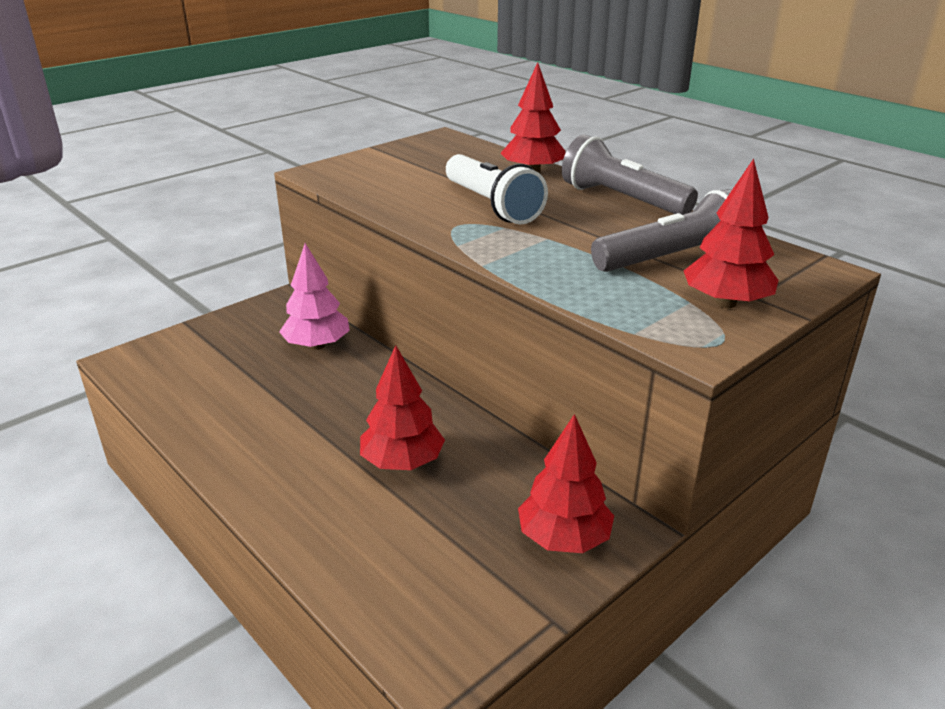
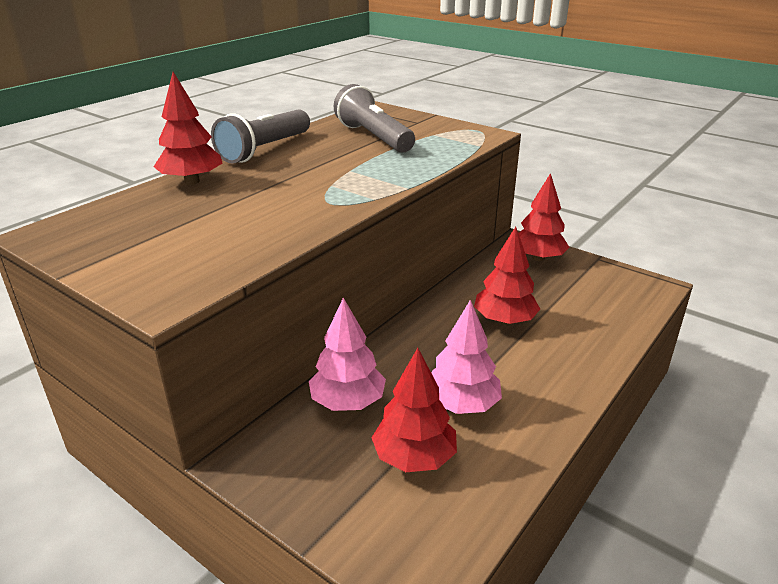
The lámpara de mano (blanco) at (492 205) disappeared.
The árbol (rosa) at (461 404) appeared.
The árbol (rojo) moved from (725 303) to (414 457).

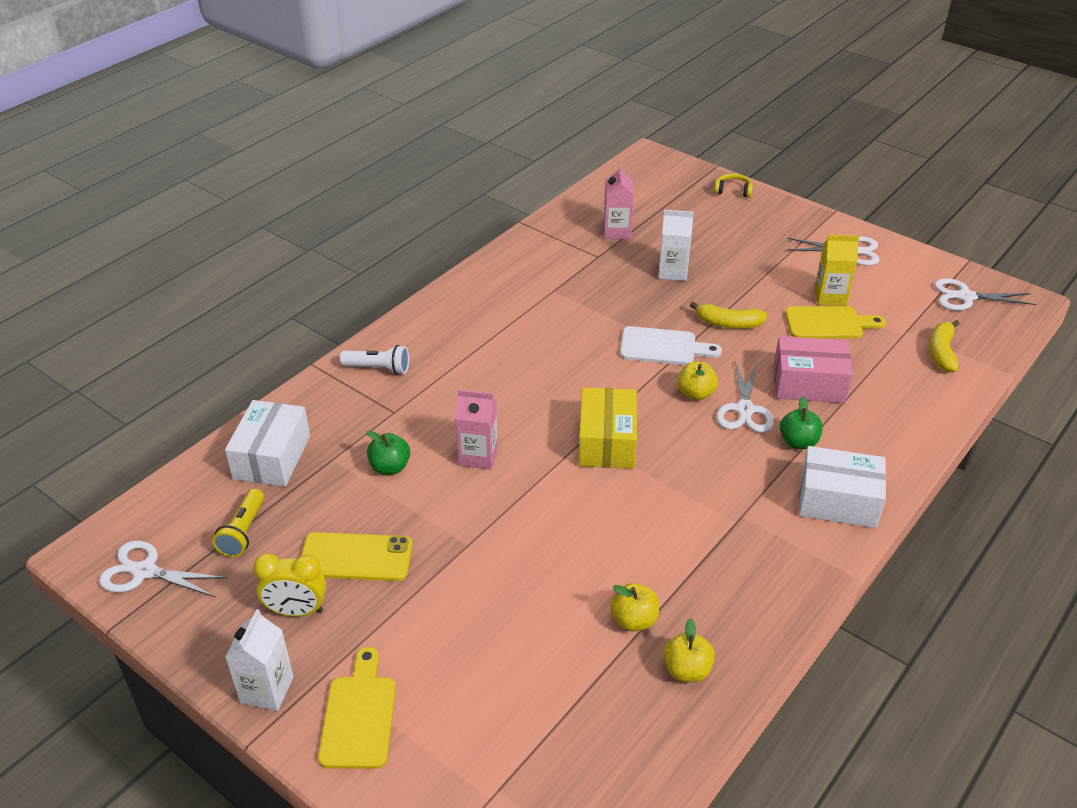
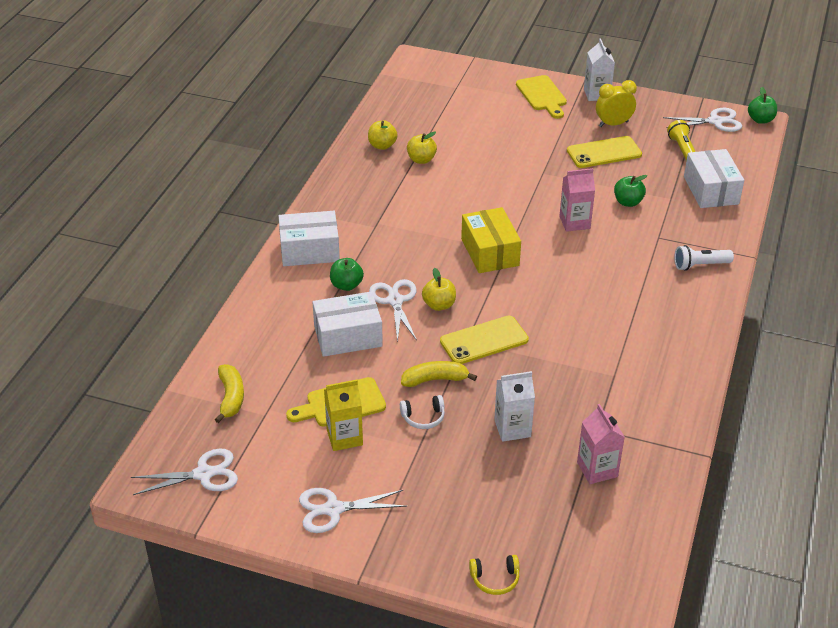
The auriculares (blanco) at (423 417) appeared.
The manzana (verde) at (760 120) appeared.
The tabla de cortar (blanco) at (663 347) was replaced by the móvil (amarillo) at (484 340).
The caja (rosa) at (808 384) became the caja (blanco) at (348 336).

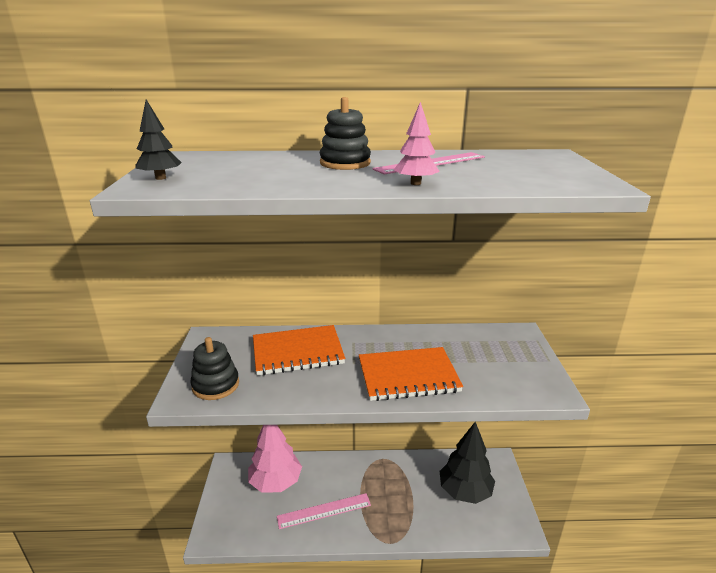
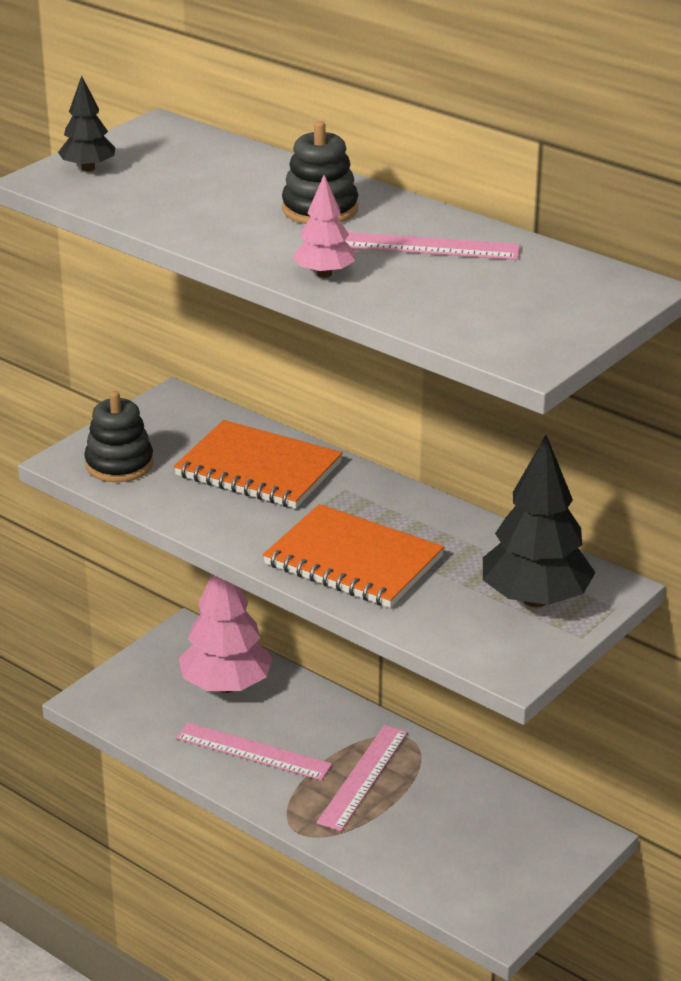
The regla (rosa) at (363 777) appeared.
The árbol (negro) moved from (465 492) to (535 599).

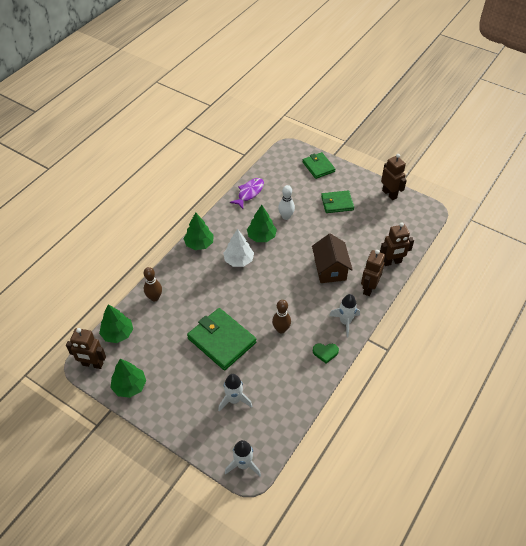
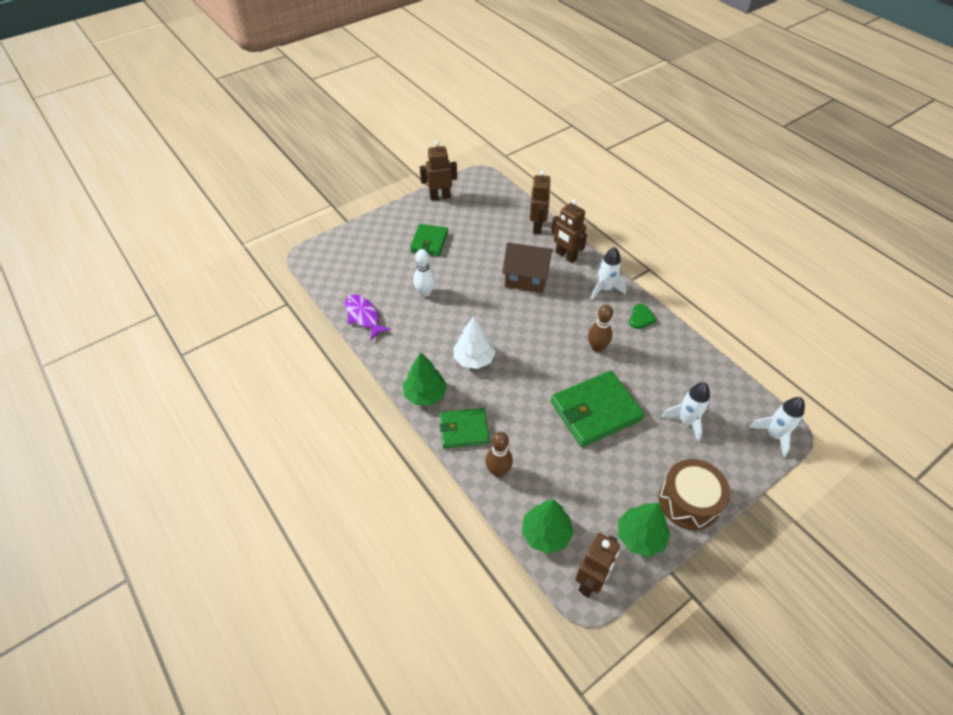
The árbol (verde) at (261 236) disappeared.
The tambor (marrón) at (688 501) appeared.
The cartera (verde) moved from (318 167) to (464 429).

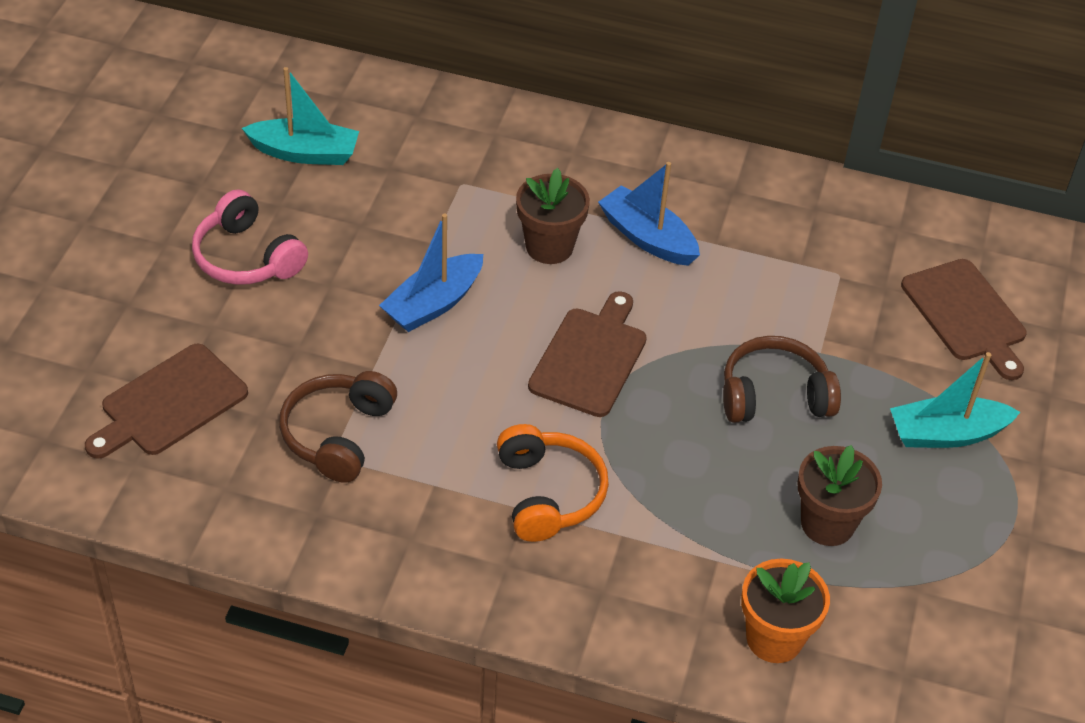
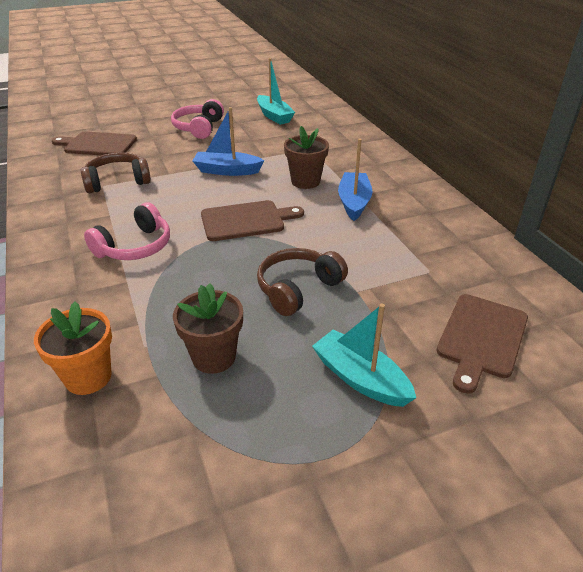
The auriculares (naranja) at (548 494) became the auriculares (rosa) at (135 247).
The auriculares (marrón) at (774 395) turned 90 degrees counterclockwise.

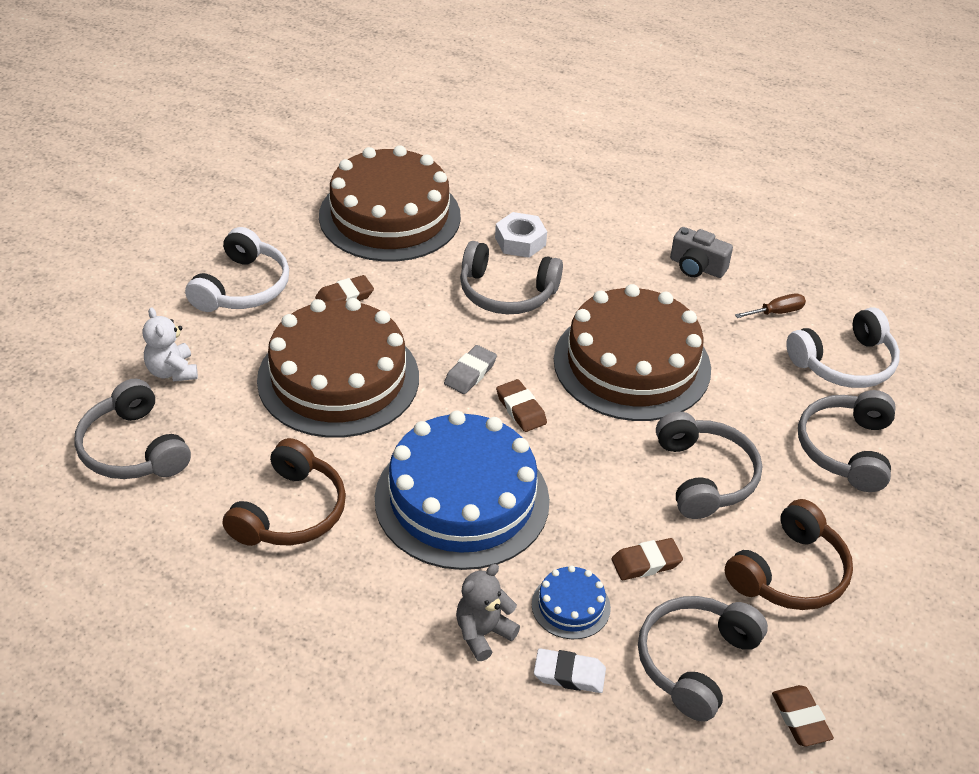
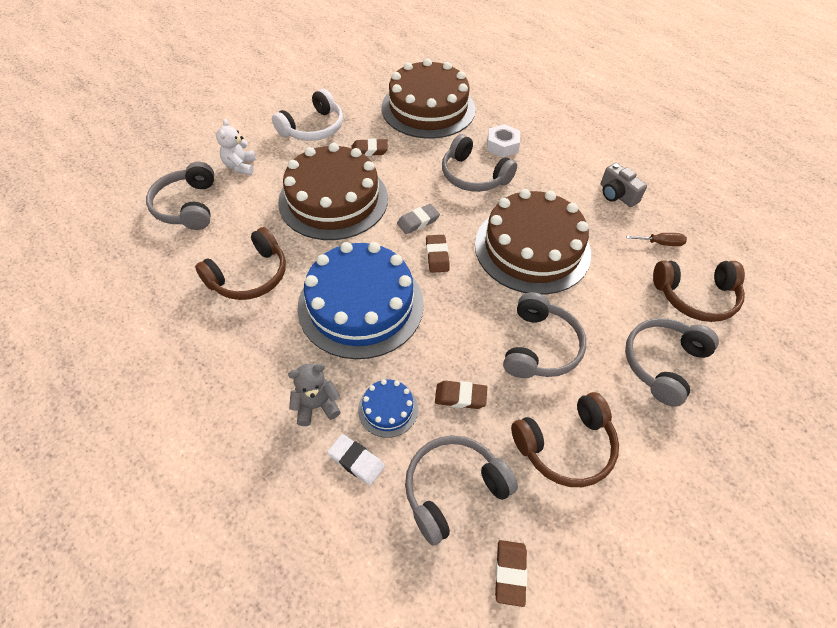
The auriculares (blanco) at (845 363) became the auriculares (marrón) at (695 296).

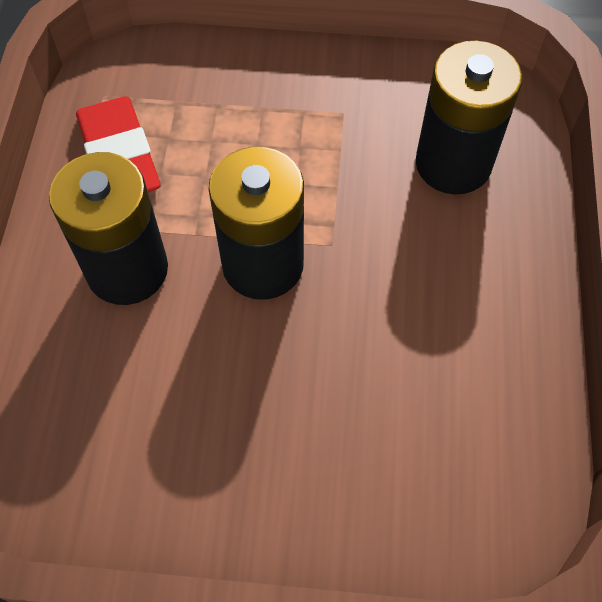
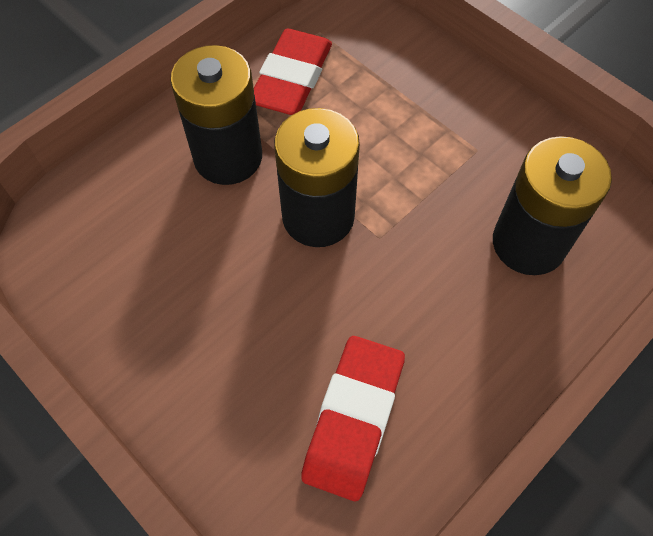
The goma de borrar (rojo) at (353 419) appeared.

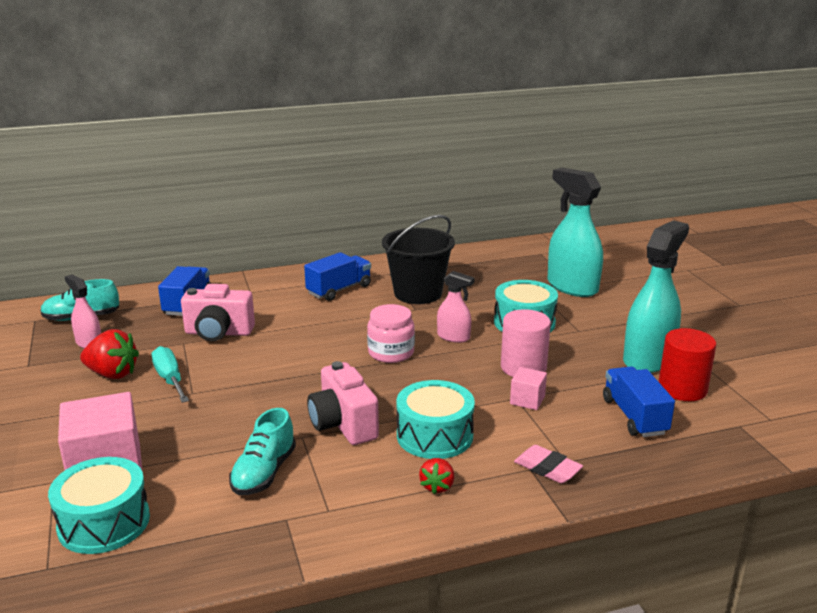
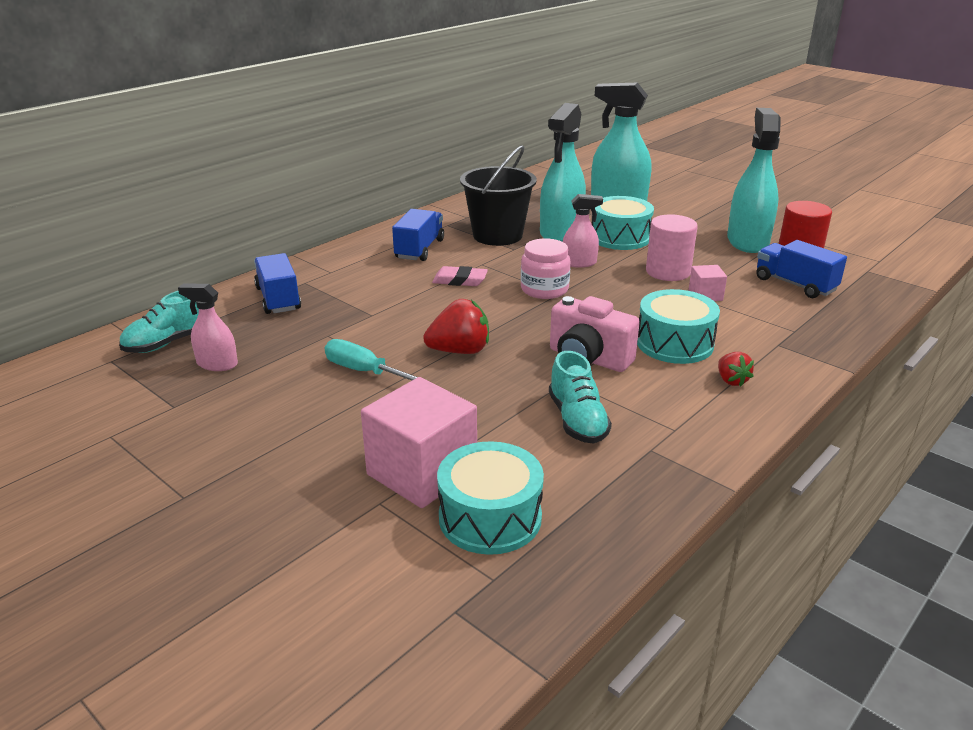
The cámara (rosa) at (218 333) disappeared.
The pulverizador (turquesa) at (561 232) appeared.
The fresa (rojo) moved from (112 374) to (460 351).
The goma de borrar (rosa) moved from (547 468) to (460 280).

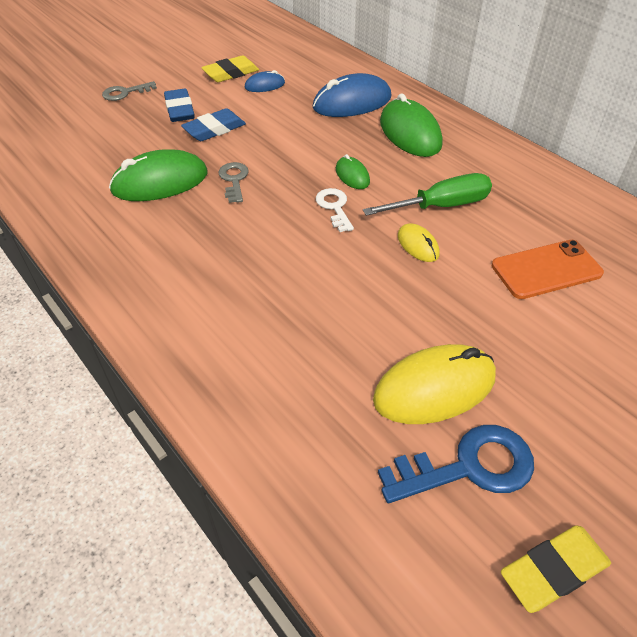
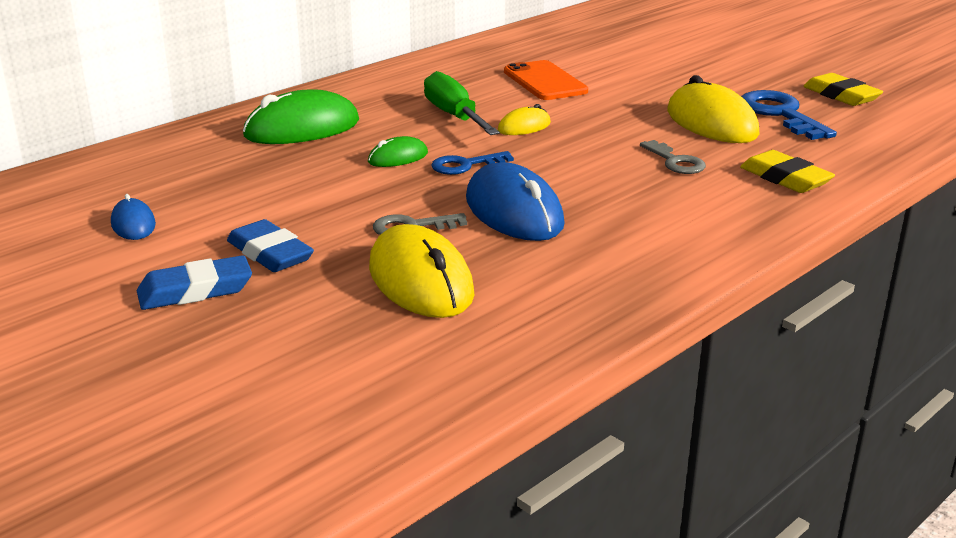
The llave (gris) moved from (125 93) to (675 162).
The goma de borrar (amarillo) moved from (231 73) to (785 178).
The ratón (azul) moved from (352 103) to (514 212).
The ratón (verde) at (160 182) became the ratón (amarillo) at (420 281).
The llave (blanco) at (334 207) became the llave (azul) at (465 165).

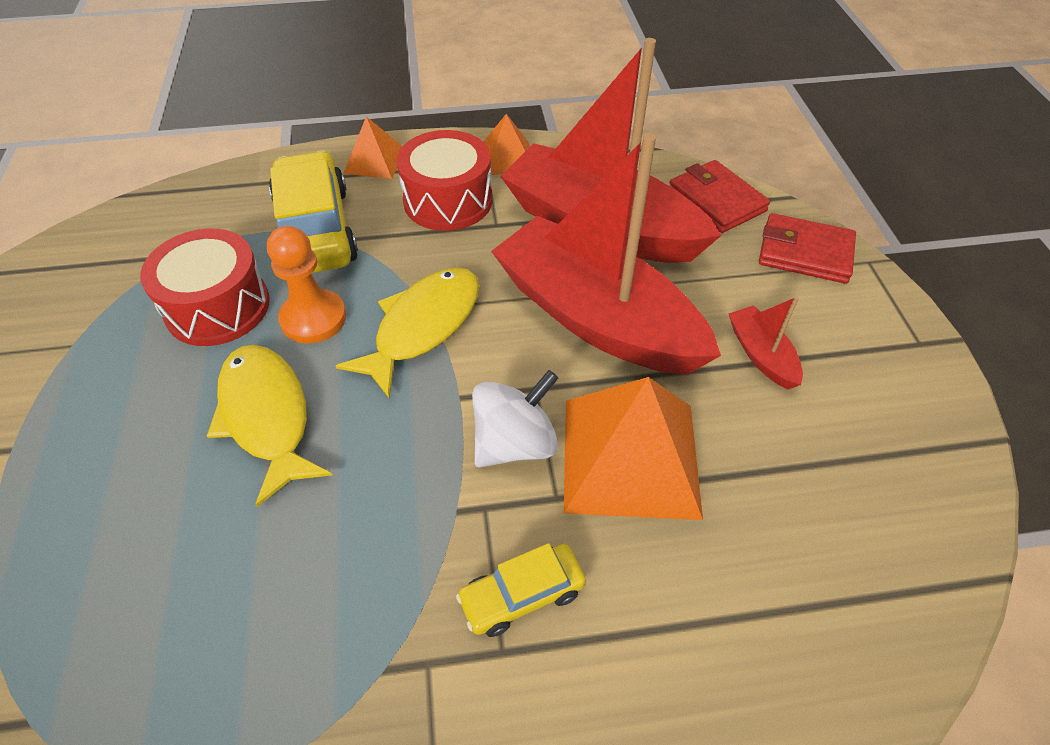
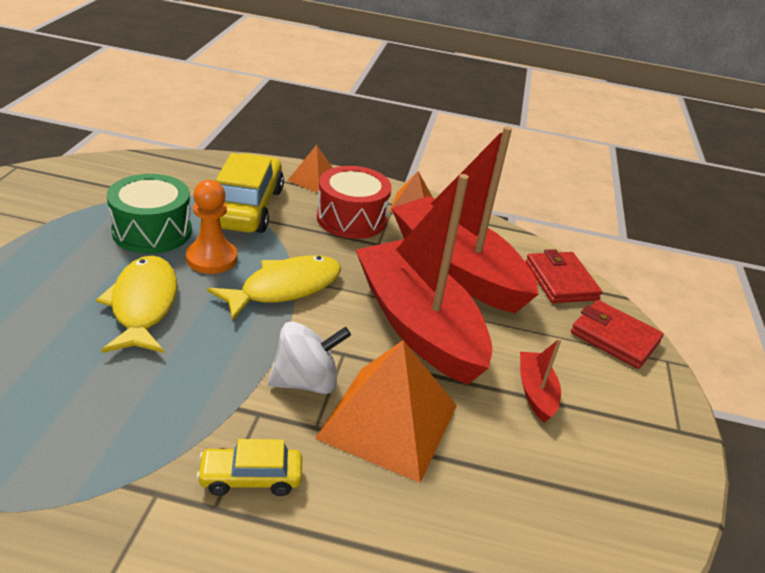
The tambor (rojo) at (218 307) became the tambor (verde) at (152 231).

